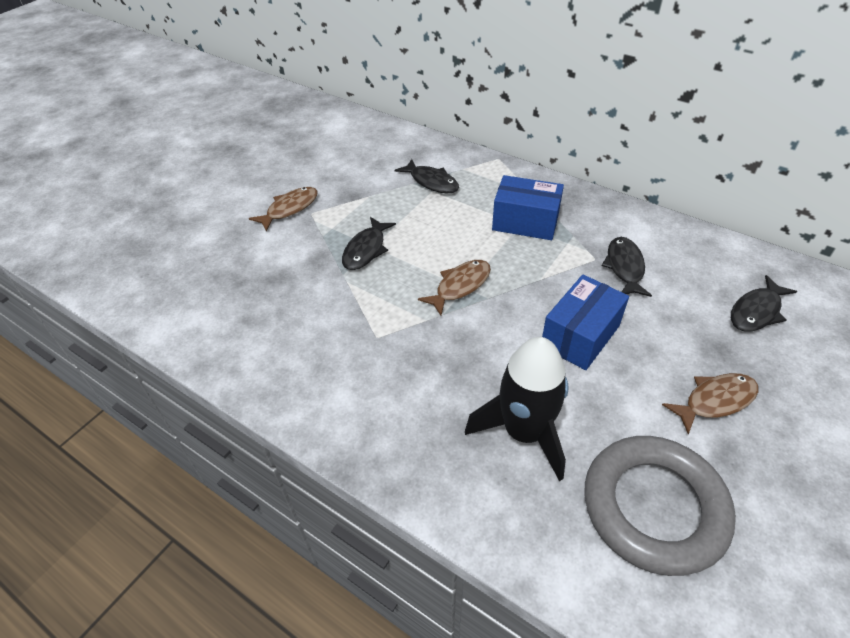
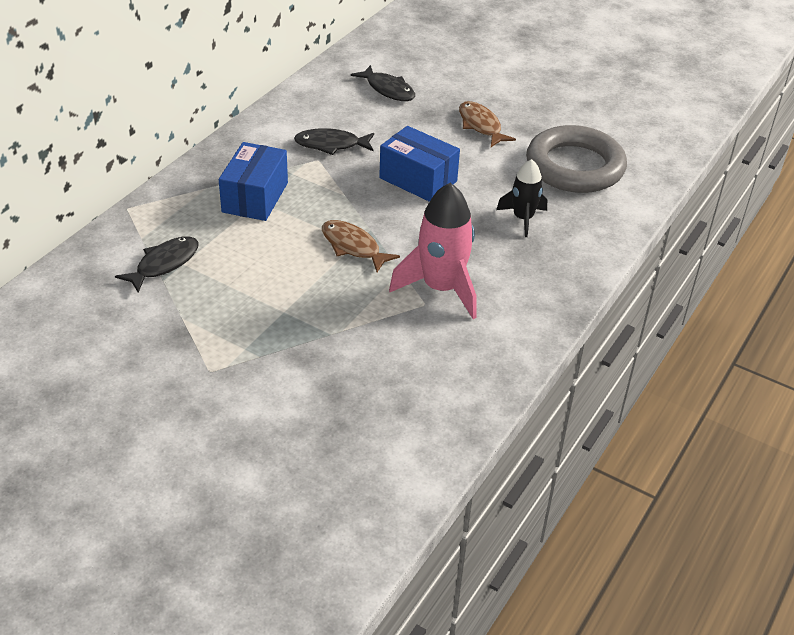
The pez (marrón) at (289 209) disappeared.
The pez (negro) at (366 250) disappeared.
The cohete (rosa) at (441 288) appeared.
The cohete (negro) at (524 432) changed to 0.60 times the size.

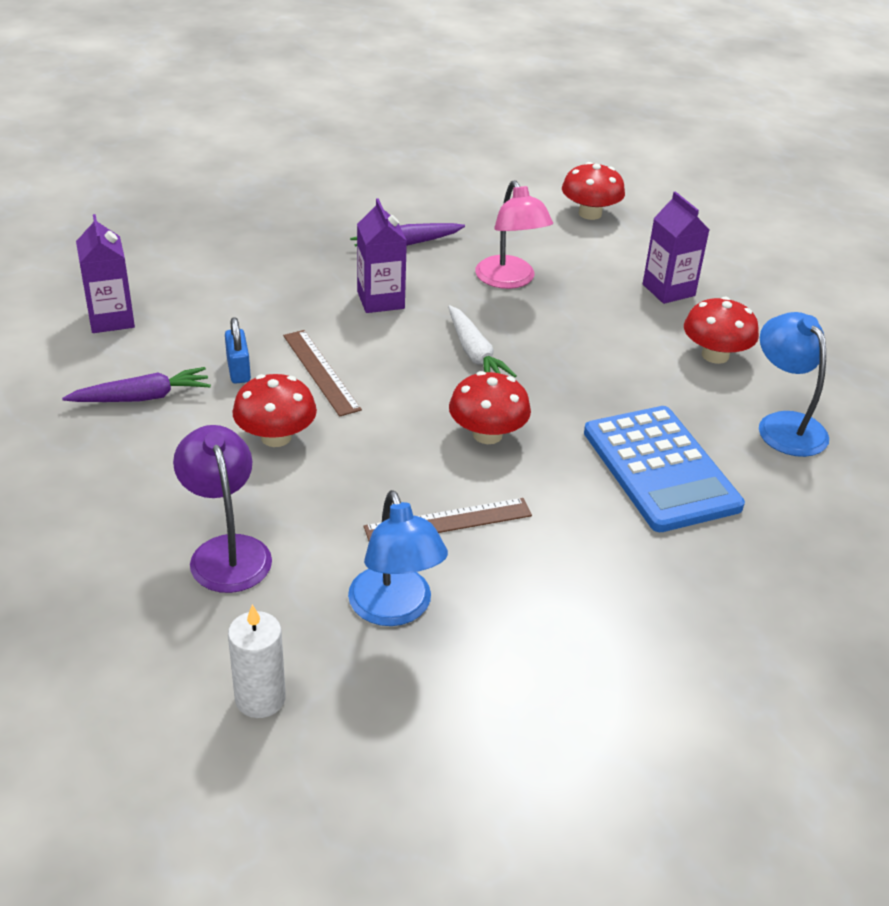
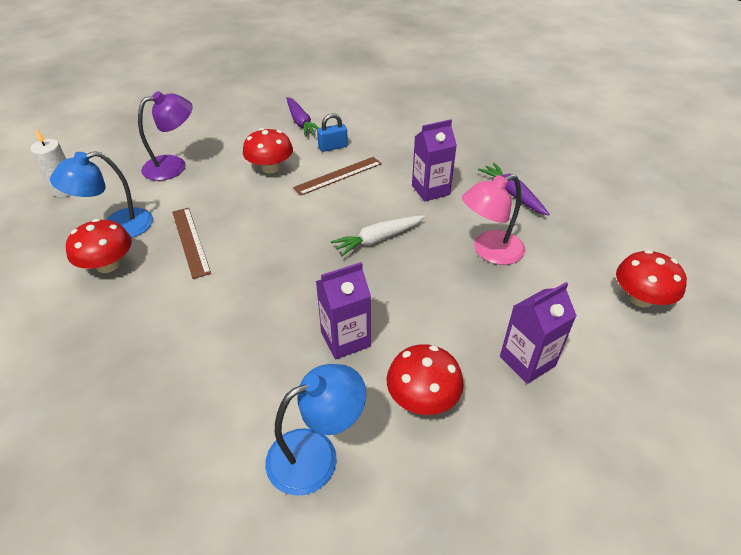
The calculadora (azul) at (660 469) disappeared.
The cartón de leche (morado) moved from (111 319) to (345 339).
The seta (rojo) moved from (487 434) to (108 265).

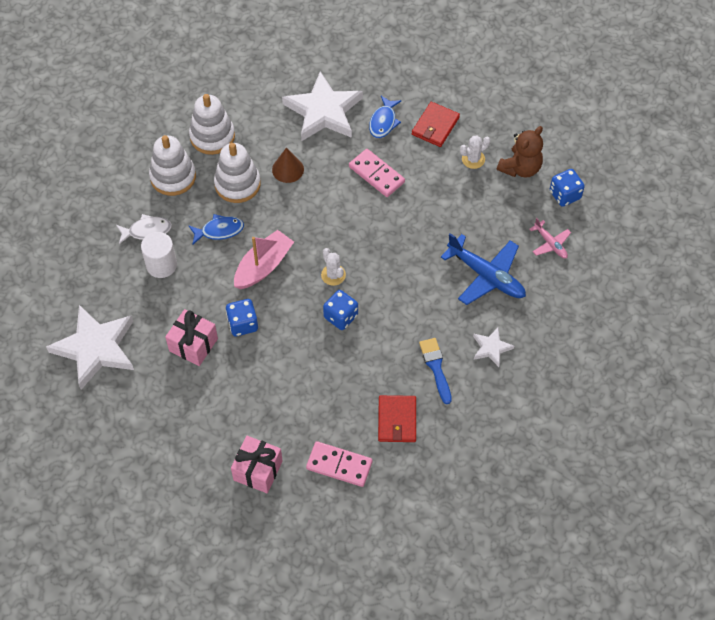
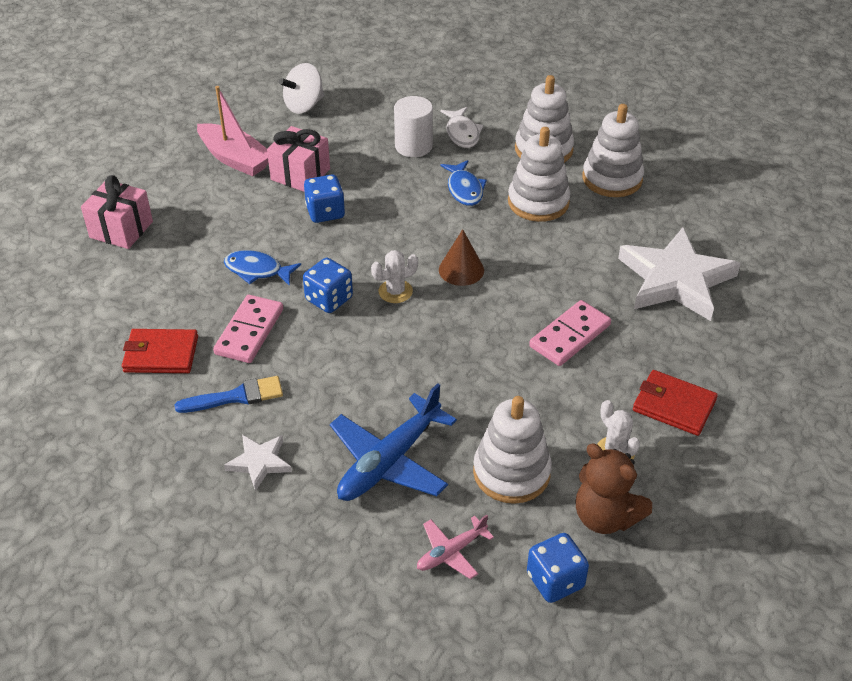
The juguete apilable (blanco) at (511 472) appeared.
The barco (rosa) moved from (263 266) to (235 159).
The cono (marrón) moved from (288 169) to (461 270).
The ficha de dominó (rosa) moved from (339 465) to (249 331).
The pez (azul) moved from (383 122) to (257 270).
The estrella (blanco) at (95 348) was replaced by the peonza (blanco) at (304 105).

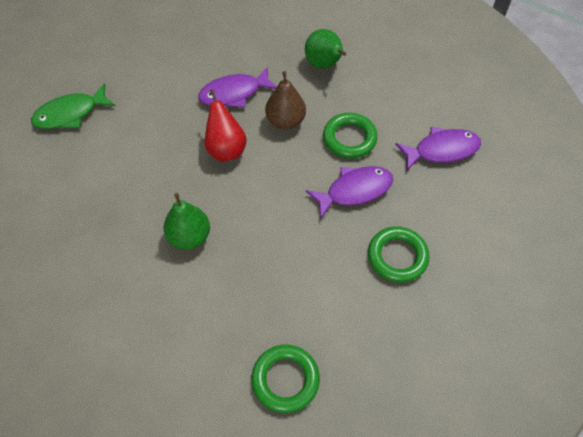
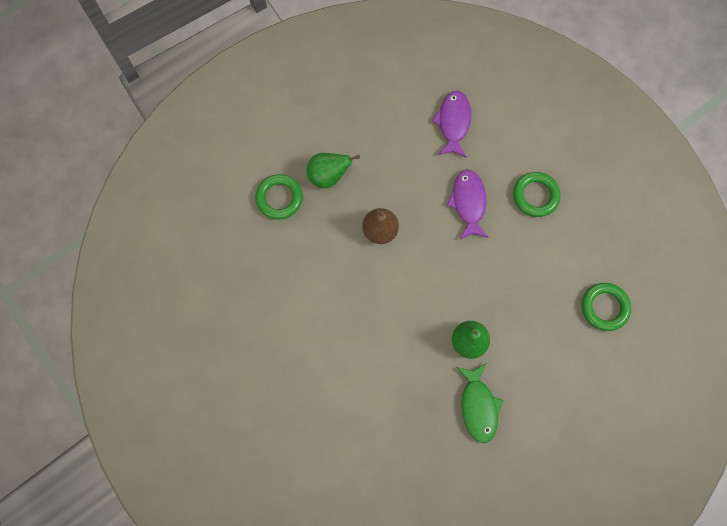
The pez (morado) at (234 93) disappeared.
The pera (rojo) at (226 149) disappeared.
The pez (verde) moved from (70 114) to (478 406).
The anillo (verde) moved from (349 138) to (279 198).

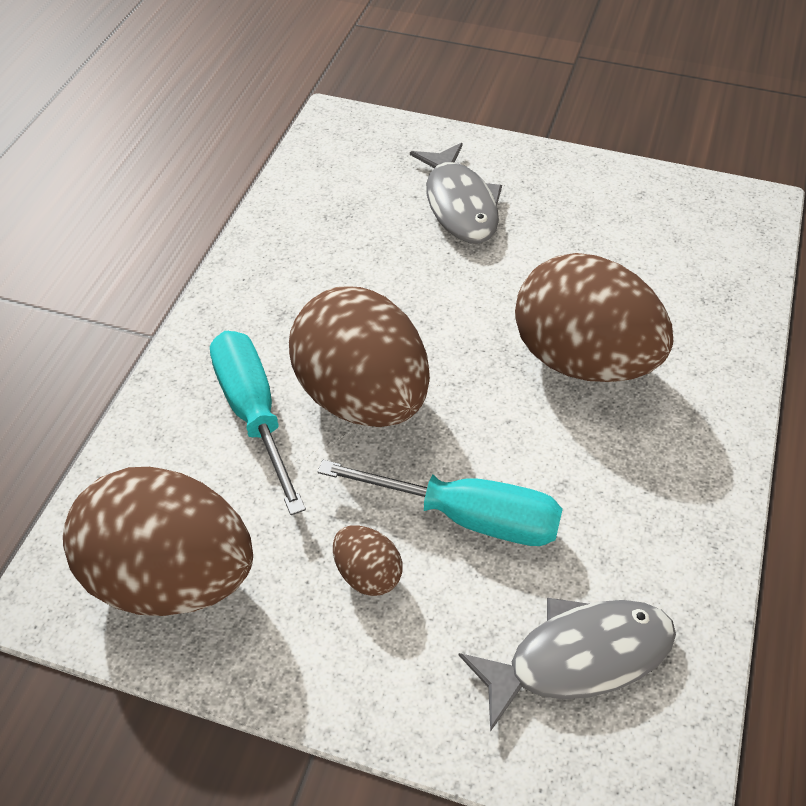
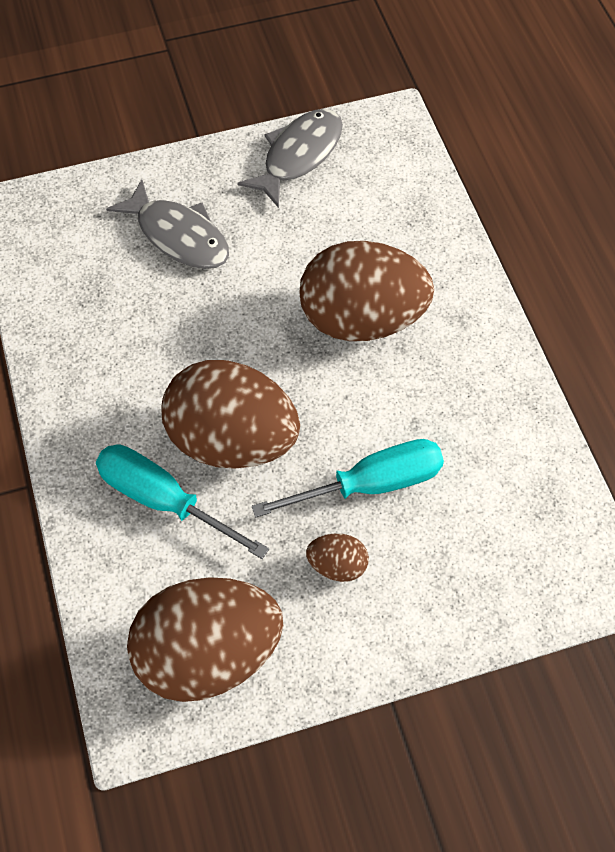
The pez (gris) moved from (579 658) to (299 155).

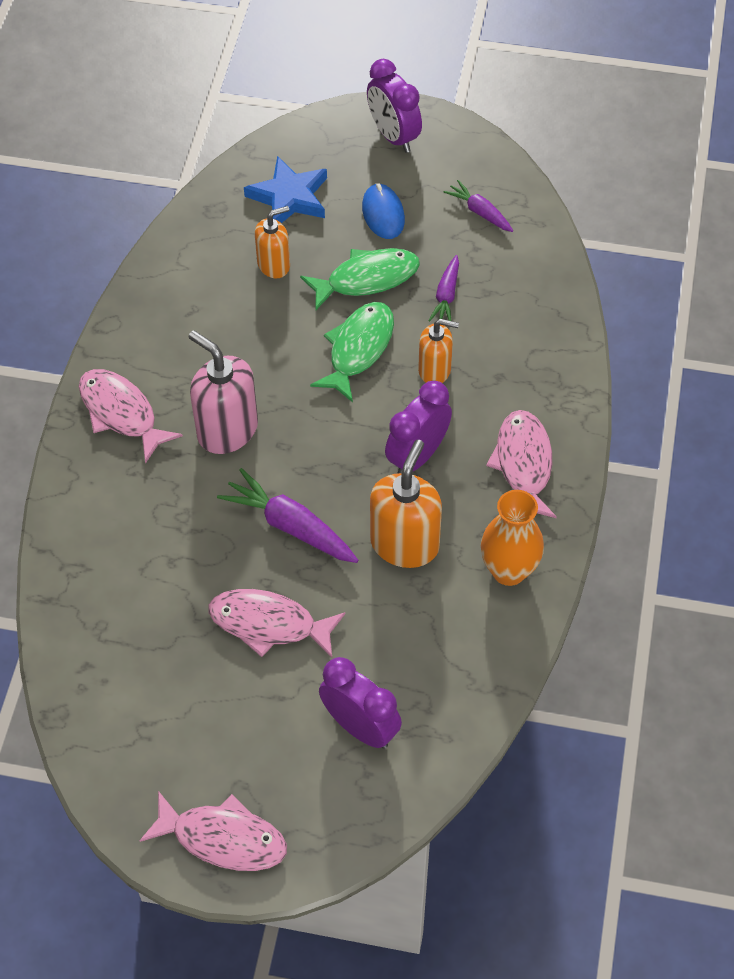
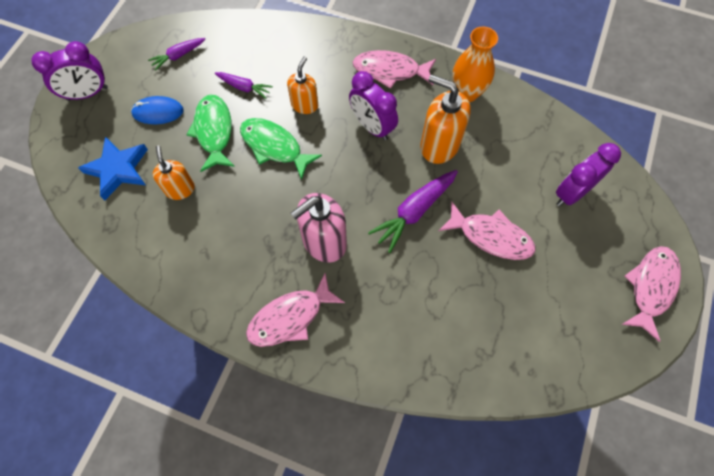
The pez (rosa) at (269 624) turned 90 degrees counterclockwise.

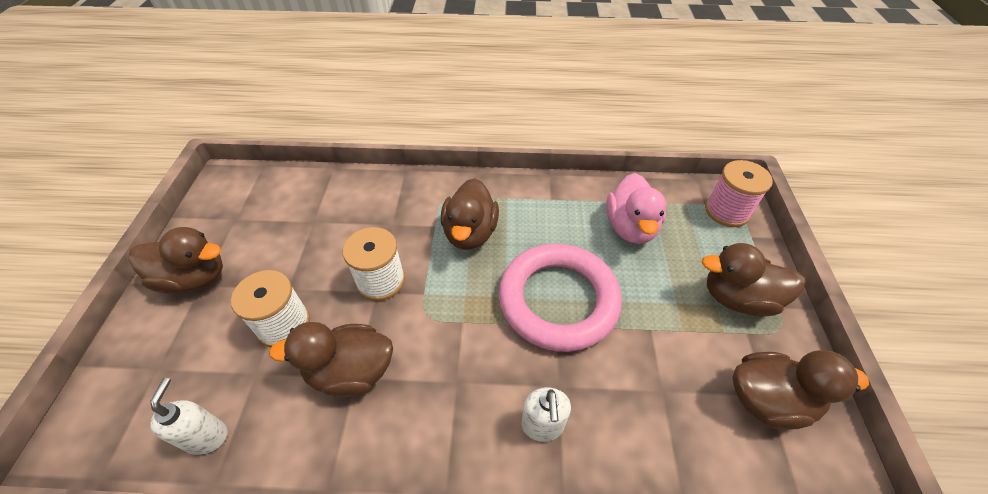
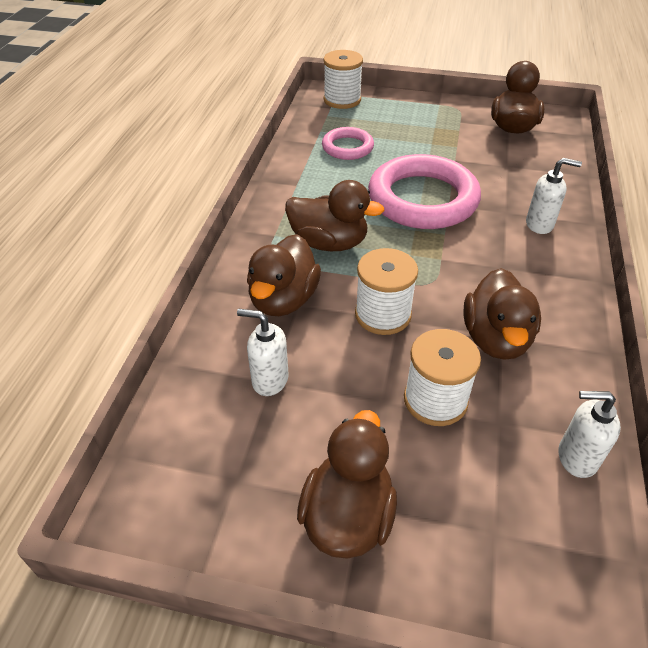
The dispensador de jabón (blanco) at (269 380) appeared.
The pato (marrón) moved from (737 298) to (283 300).
The pato (rosa) at (630 227) was replaced by the anillo (rosa) at (347 147).
The carrete (rosa) at (726 211) became the carrete (blanco) at (342 100).

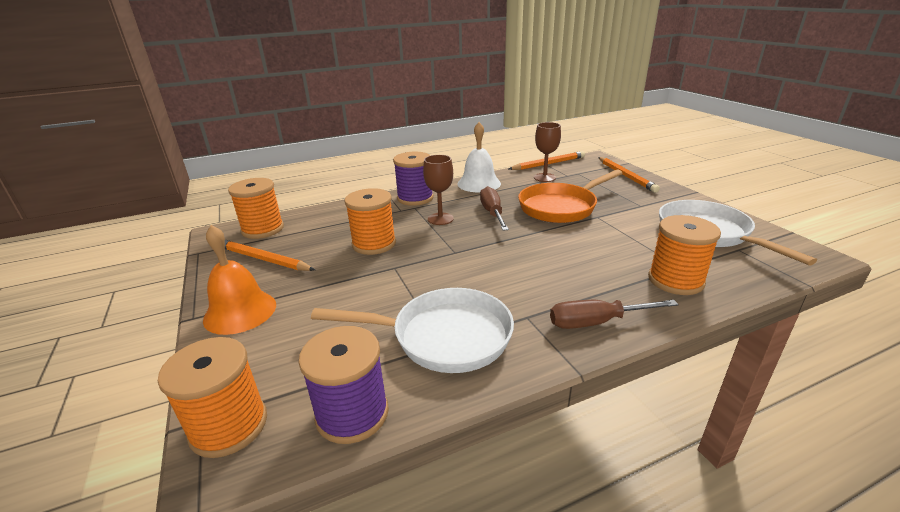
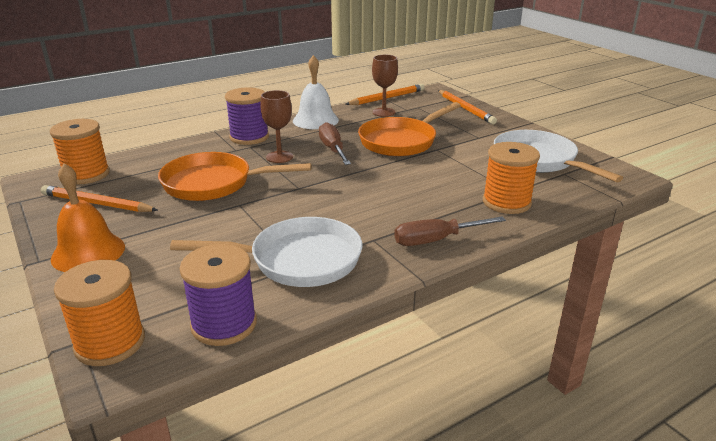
The carrete (naranja) at (374 244) was replaced by the sartén (naranja) at (214 184).

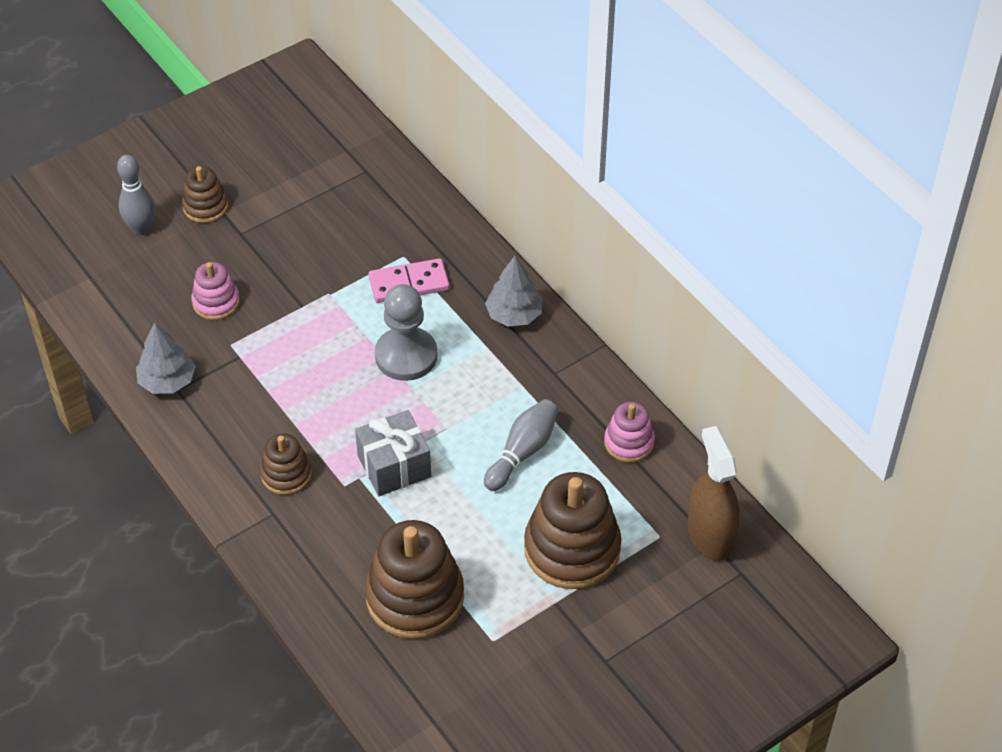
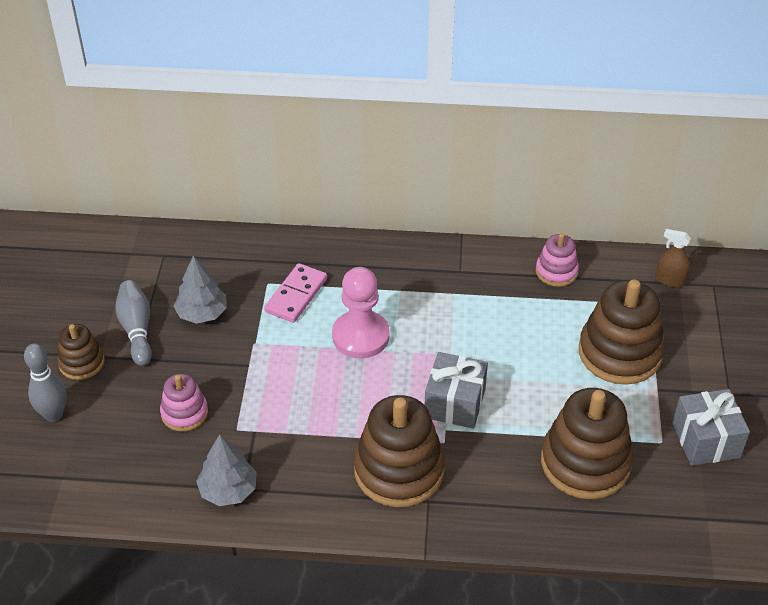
The regalo (gris) at (706 440) appeared.
The bolo (gris) moved from (522 452) to (137 330).
The árbol (gris) moved from (514 314) to (202 313).
The peón (gris) at (406 356) became the peón (rosa) at (360 336).
The juguete apilable (marrón) at (286 474) changed to 1.85 times the size.
The pulverizador (marrón) at (710 535) changed to 0.56 times the size.

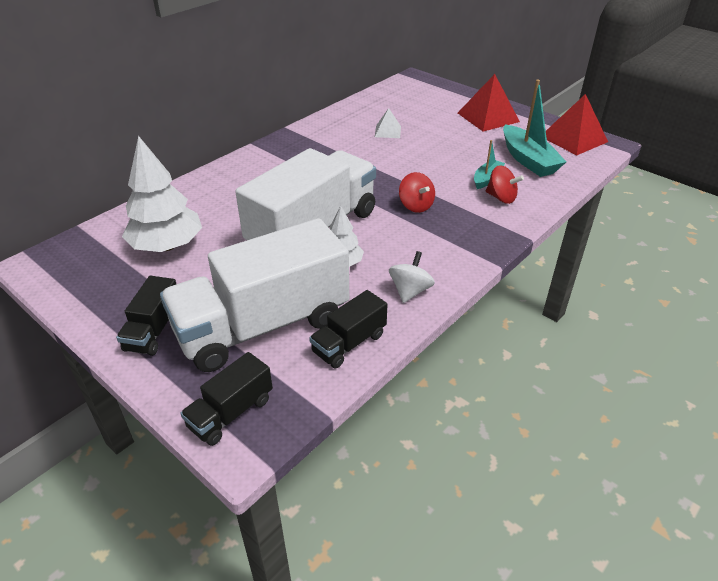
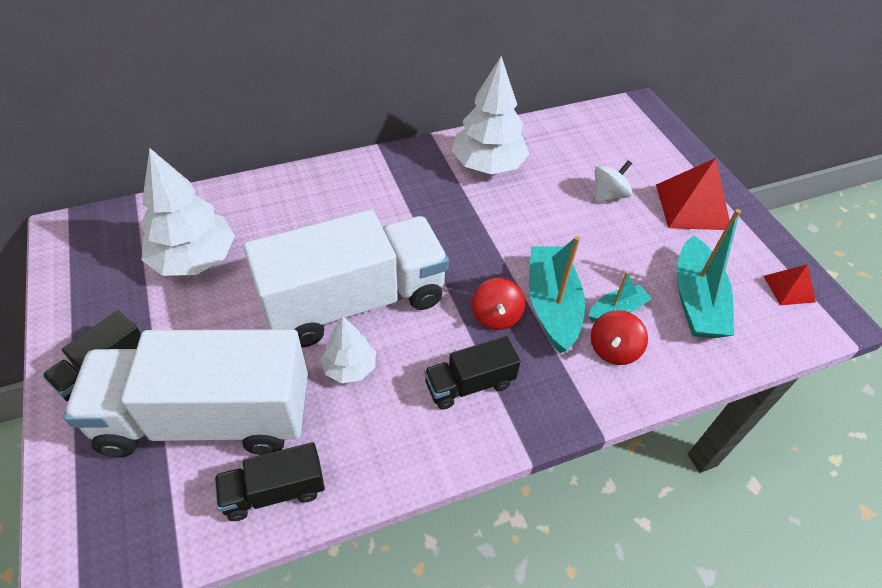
The pirámide (blanco) at (387 131) disappeared.
The árbol (blanco) at (488 165) appeared.
The barco (turquesa) at (552 305) appeared.
The camión (negro) moved from (231 413) to (469 384).
The peonza (blanco) moved from (410 291) to (608 195).
The peonza (rojo) at (501 198) turned 60 degrees clockwise.
The pirámide (rojo) at (573 139) changed to 0.55 times the size.

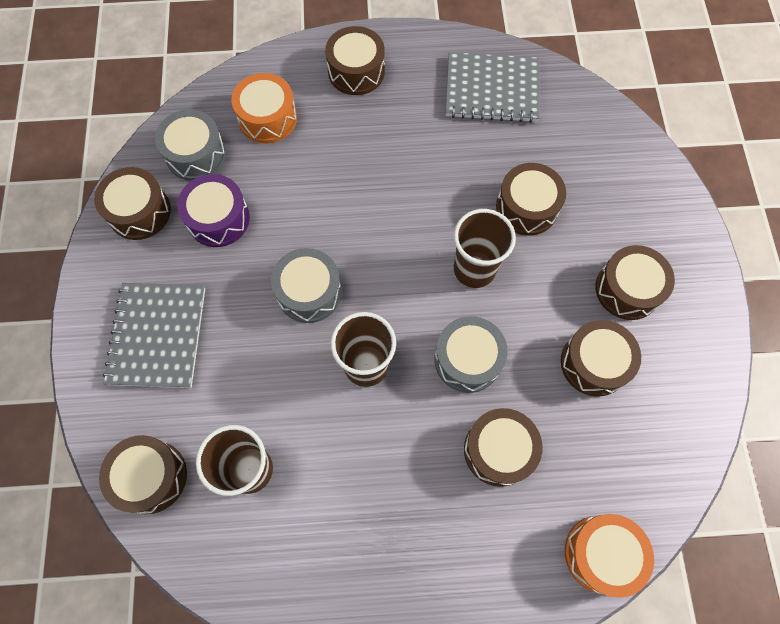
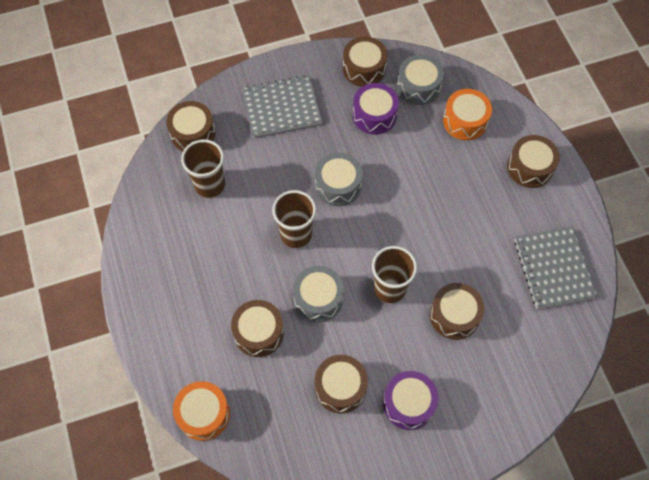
The tambor (marrón) at (627 289) became the tambor (morado) at (408 403).

